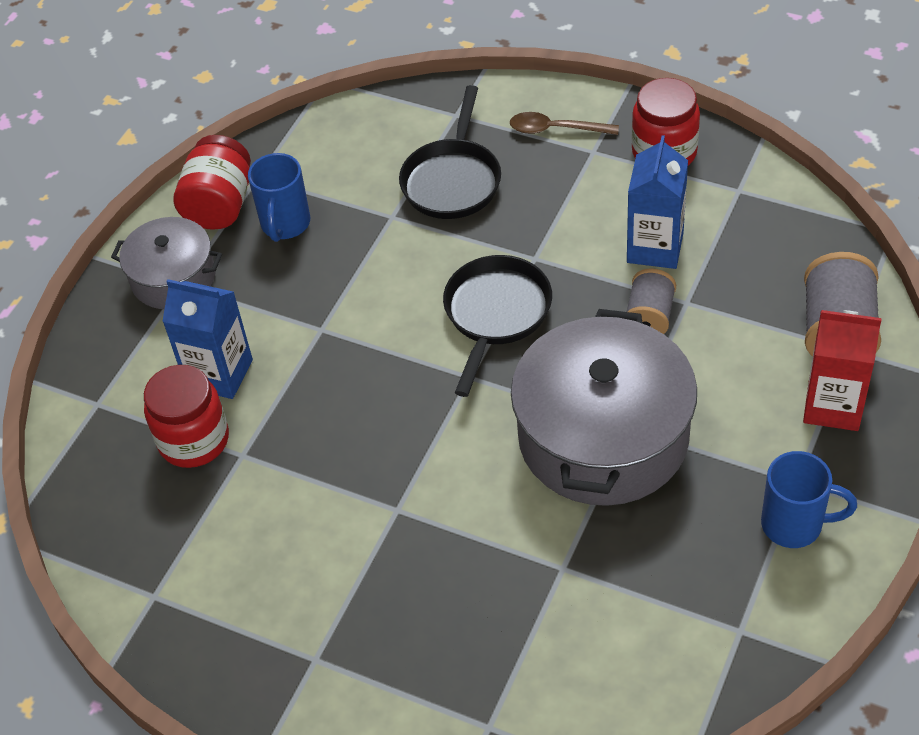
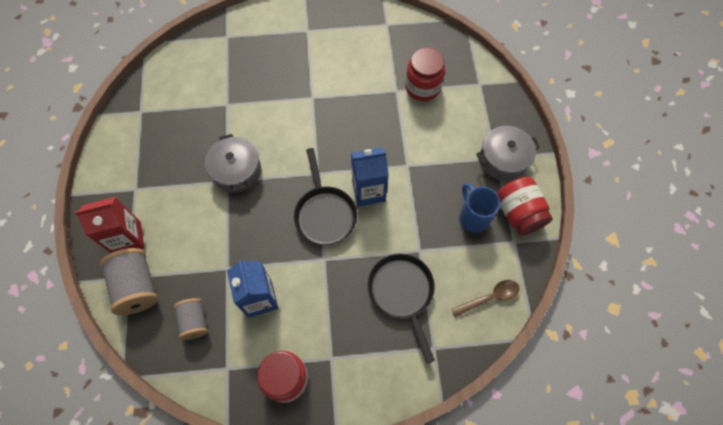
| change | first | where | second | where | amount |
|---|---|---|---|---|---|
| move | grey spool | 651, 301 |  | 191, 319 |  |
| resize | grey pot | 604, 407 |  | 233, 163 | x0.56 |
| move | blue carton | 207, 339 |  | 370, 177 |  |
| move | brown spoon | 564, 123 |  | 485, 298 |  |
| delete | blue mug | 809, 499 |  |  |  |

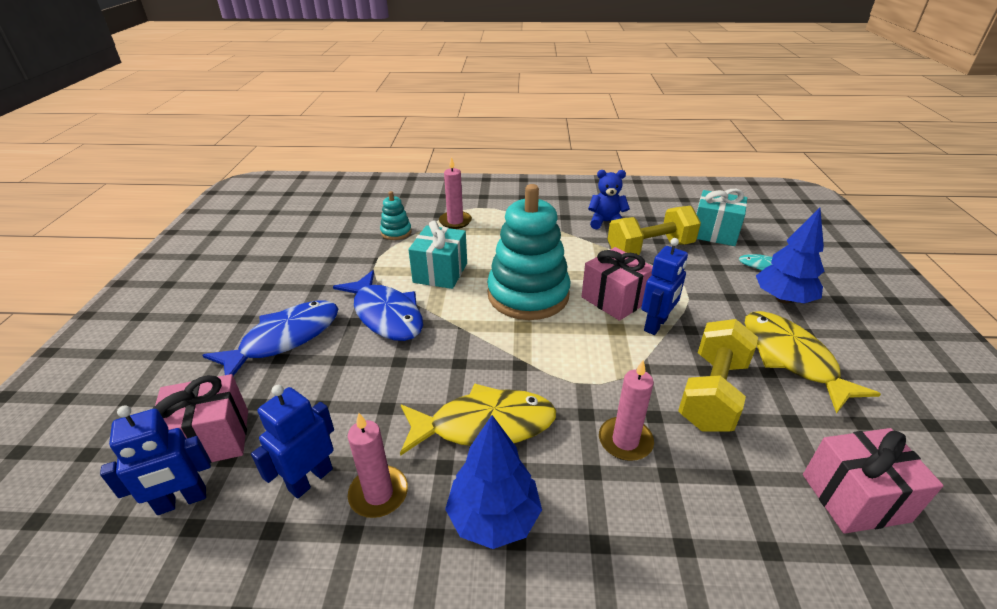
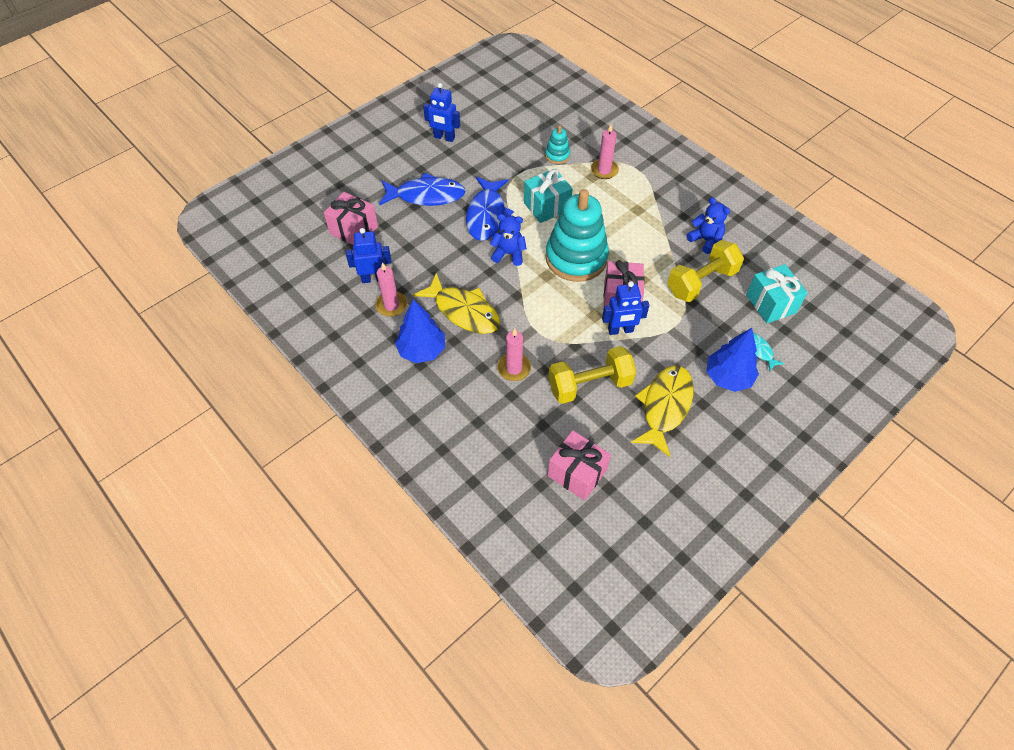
| change | first | where | second | where | amount |
|---|---|---|---|---|---|
| move | blue robot | 155, 460 |  | 441, 112 |  |
| insert |  |  | blue teddy bear | 508, 240 |  |
| rotate | yellow dumbbell | 654, 230 |  | 705, 271 | 60 degrees counterclockwise |

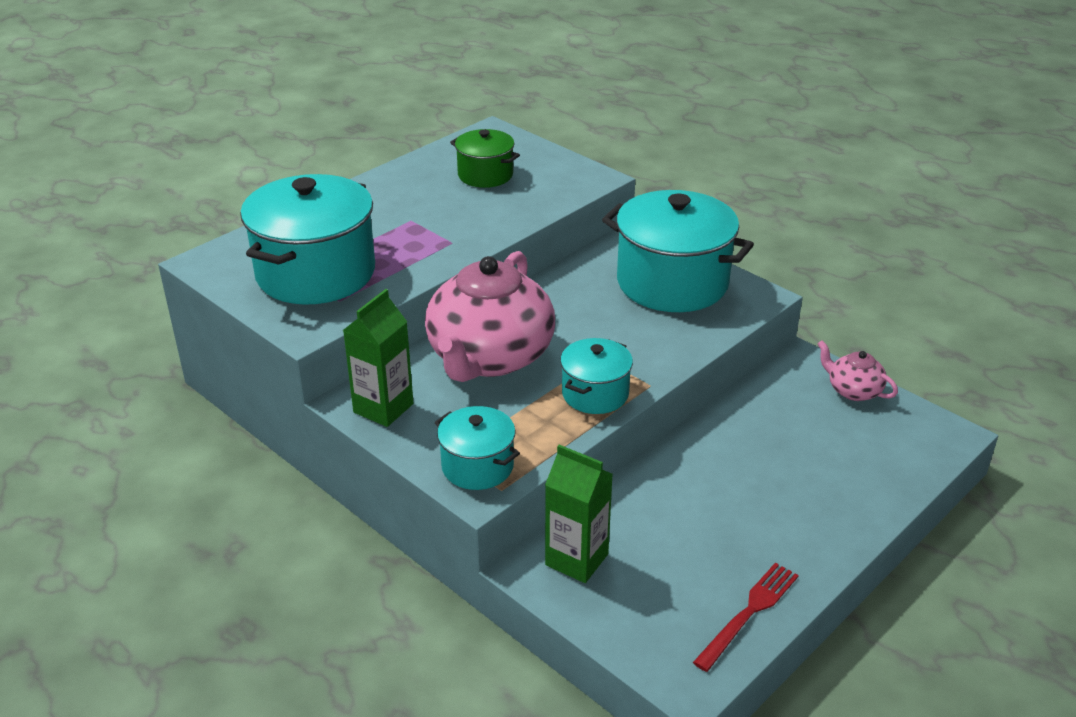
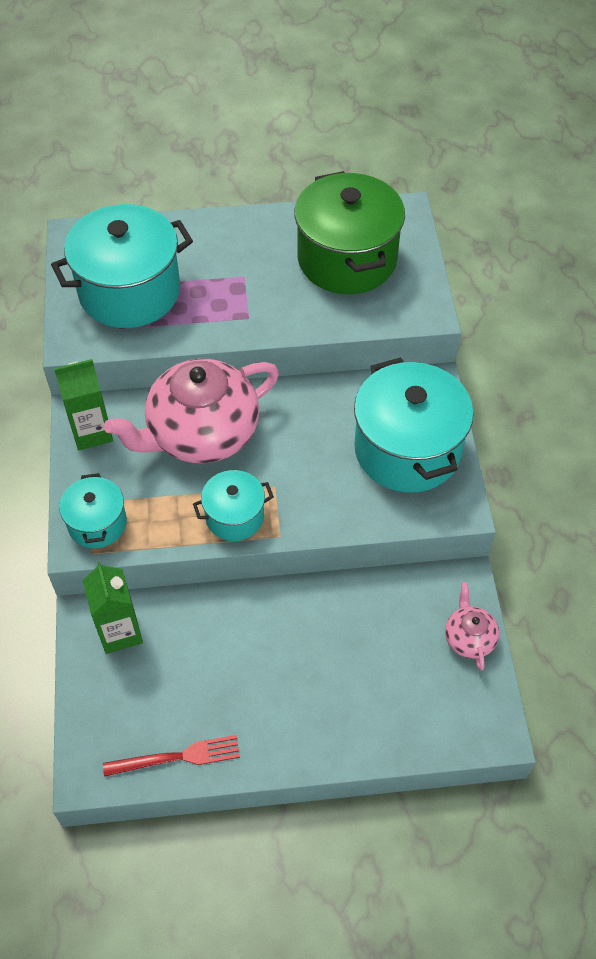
| change | first | where | second | where | amount |
|---|---|---|---|---|---|
| resize | green pot | 485, 158 |  | 349, 232 | x1.89 |

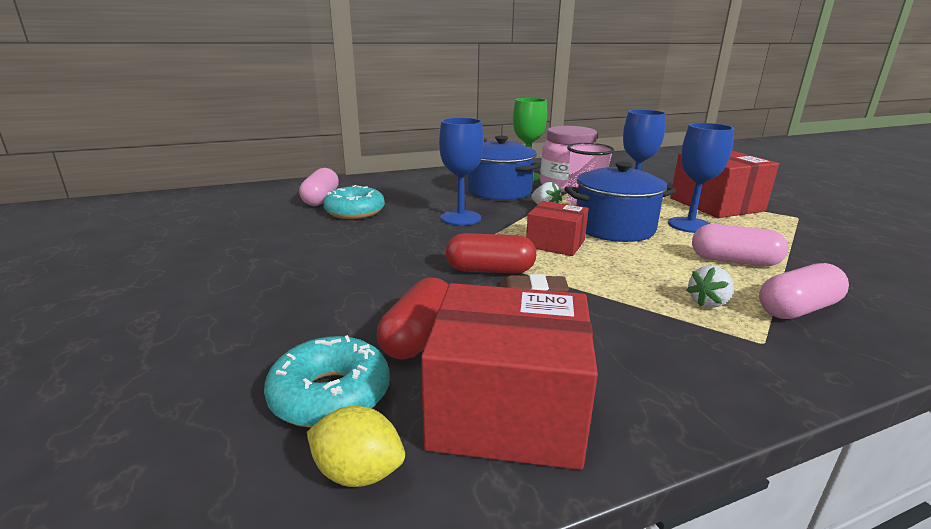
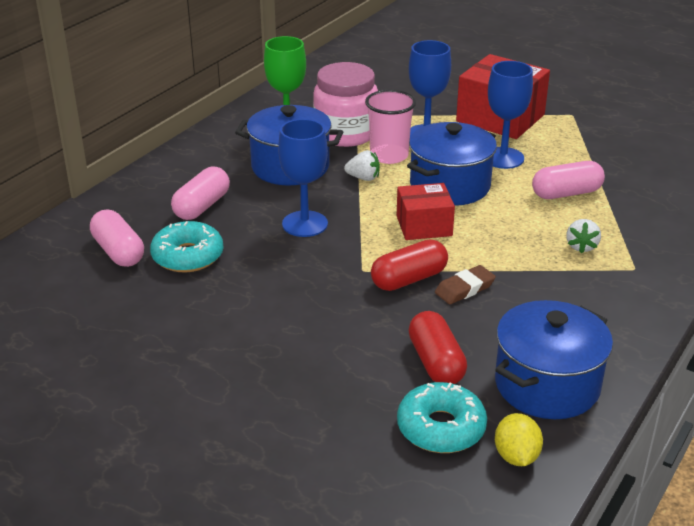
| change | first | where | second | where | amount |
|---|---|---|---|---|---|
| move | pink capsule | 804, 291 |  | 200, 193 |  |
| replace | red box | 509, 376 | blue pot | 554, 359 |  |
| rotate | yellow lemon | 356, 446 |  | 519, 439 | 75 degrees counterclockwise |

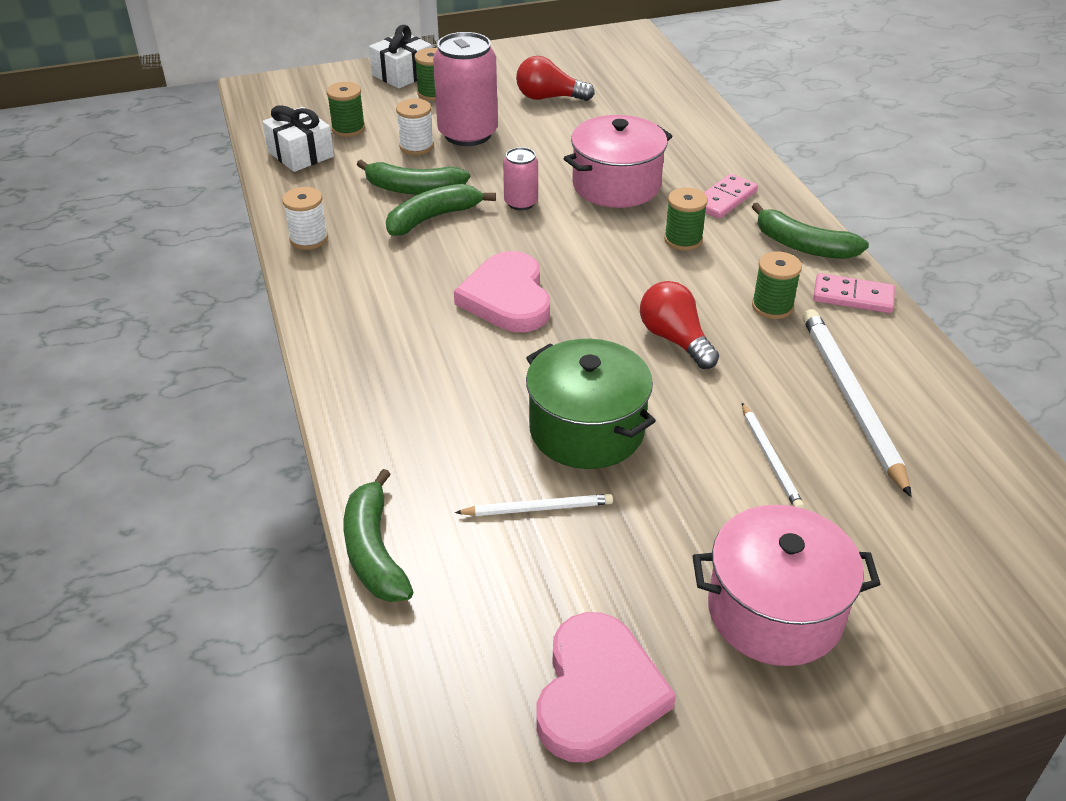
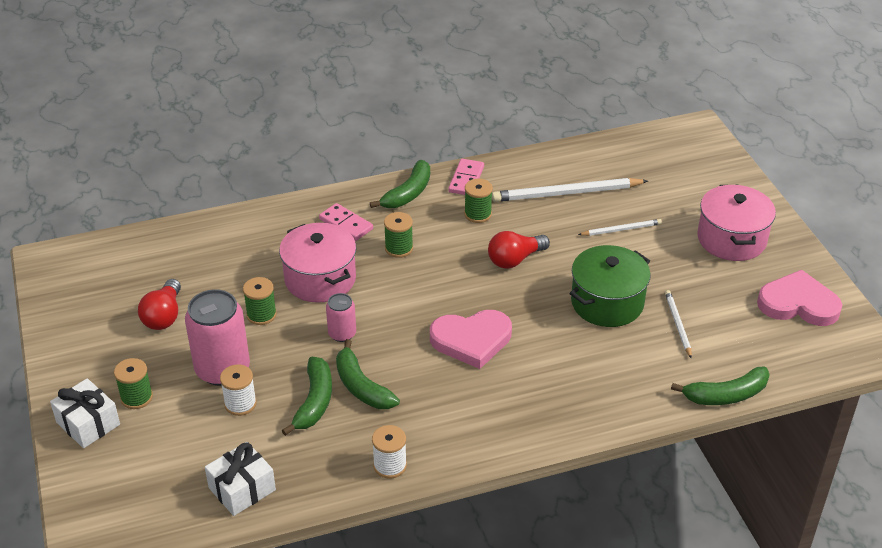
| change | first | where | second | where | amount |
|---|---|---|---|---|---|
| move | green spool | 346, 109 |  | 260, 301 |  |

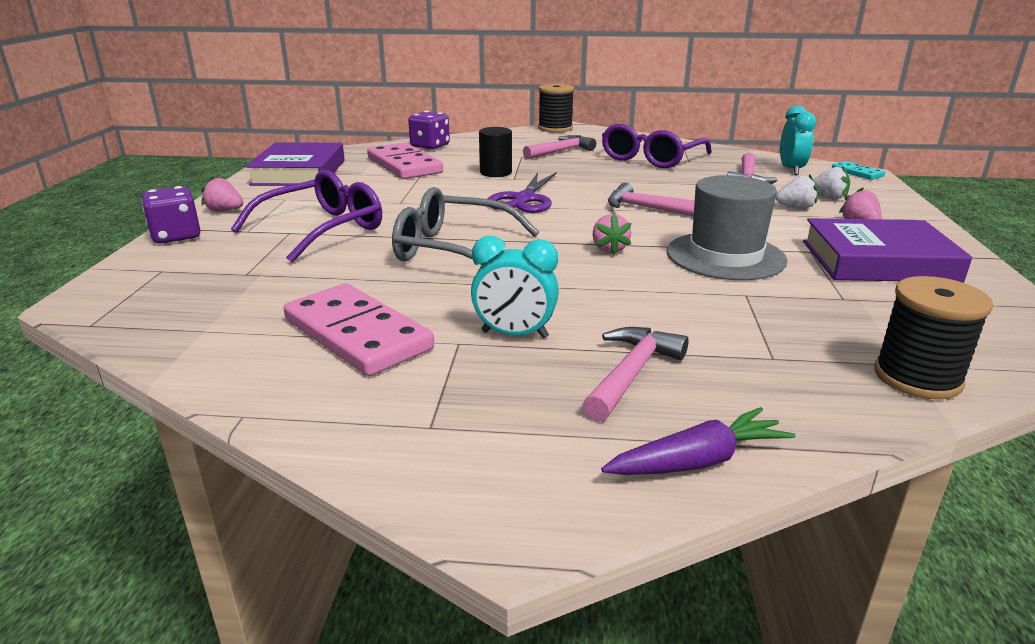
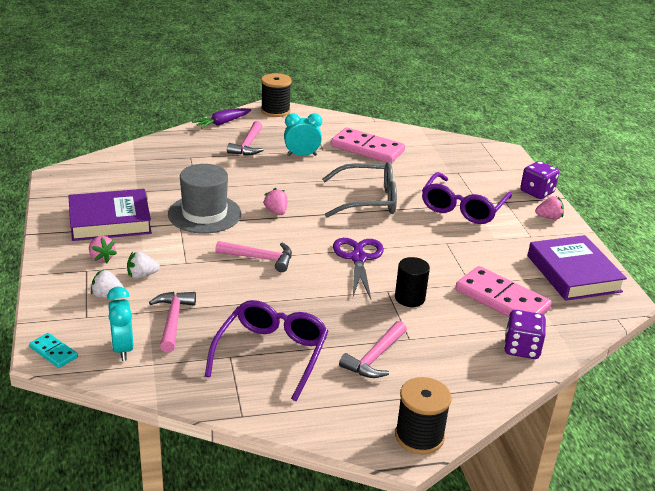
| change | first | where | second | where | amount |
|---|---|---|---|---|---|
| move | black spool | 933, 338 |  | 276, 95 |  |

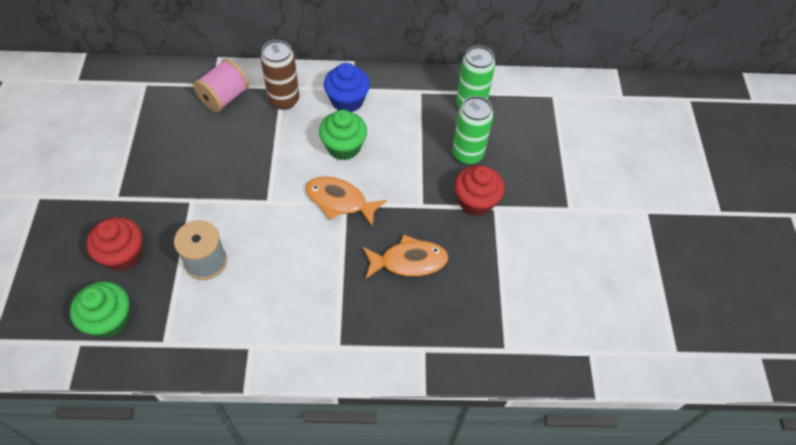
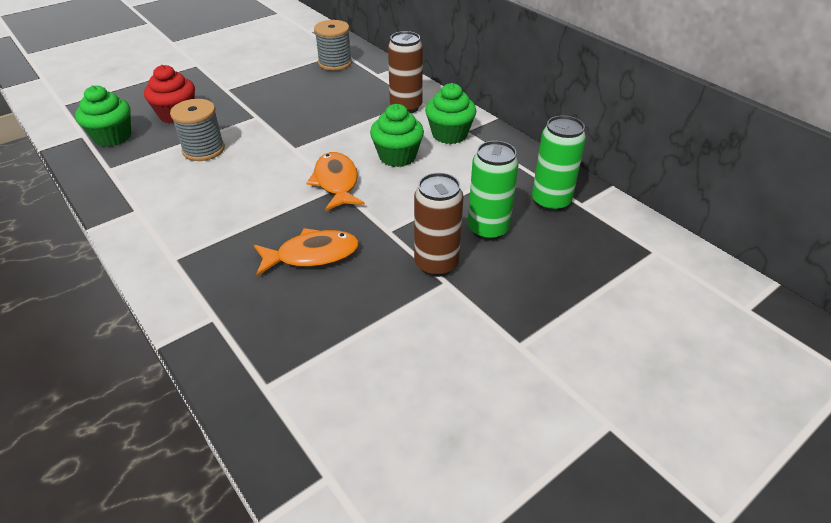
| change | first | where | second | where | amount |
|---|---|---|---|---|---|
| rotate | orange fish | 405, 256 |  | 306, 252 | 60 degrees counterclockwise |
| insert |  |  | grey spool | 333, 45 |  |
| replace | red cupcake | 479, 190 | brown can | 439, 225 |  |
| recolor | blue cupcake | 347, 87 | green cupcake | 450, 113 |  |
| delete | pink spool | 221, 85 |  |  |  |

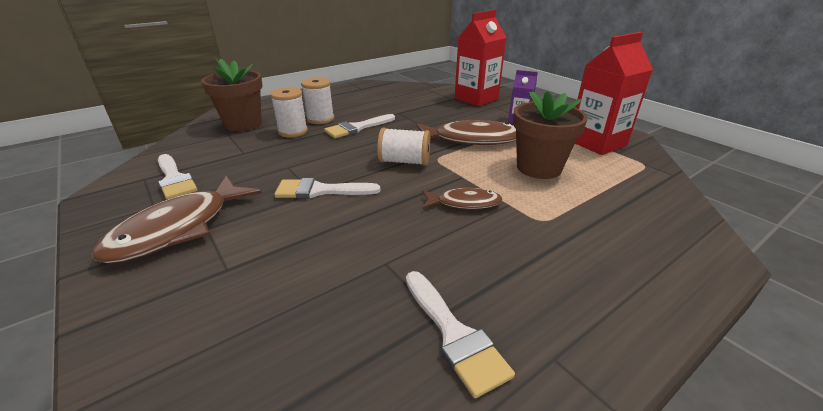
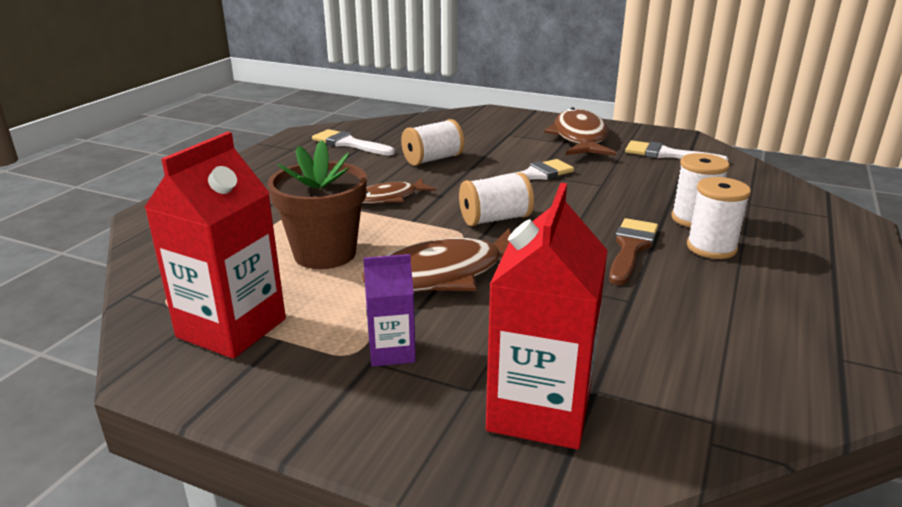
| change | first | where | second | where | amount |
|---|---|---|---|---|---|
| insert |  |  | white spool | 432, 142 |  |
| recolor | white brush | 359, 126 | brown brush | 633, 251 |  |
| delete | brown flower pot | 231, 94 |  |  |  |

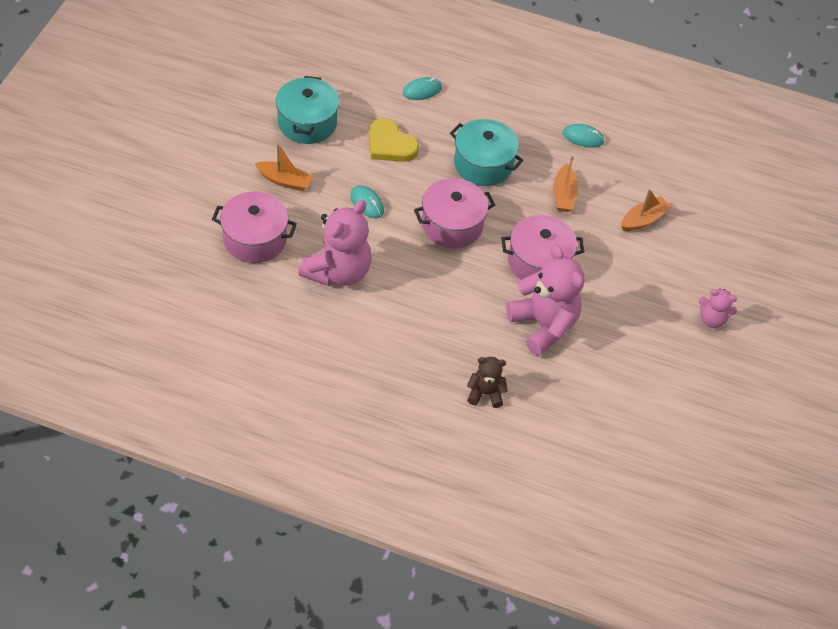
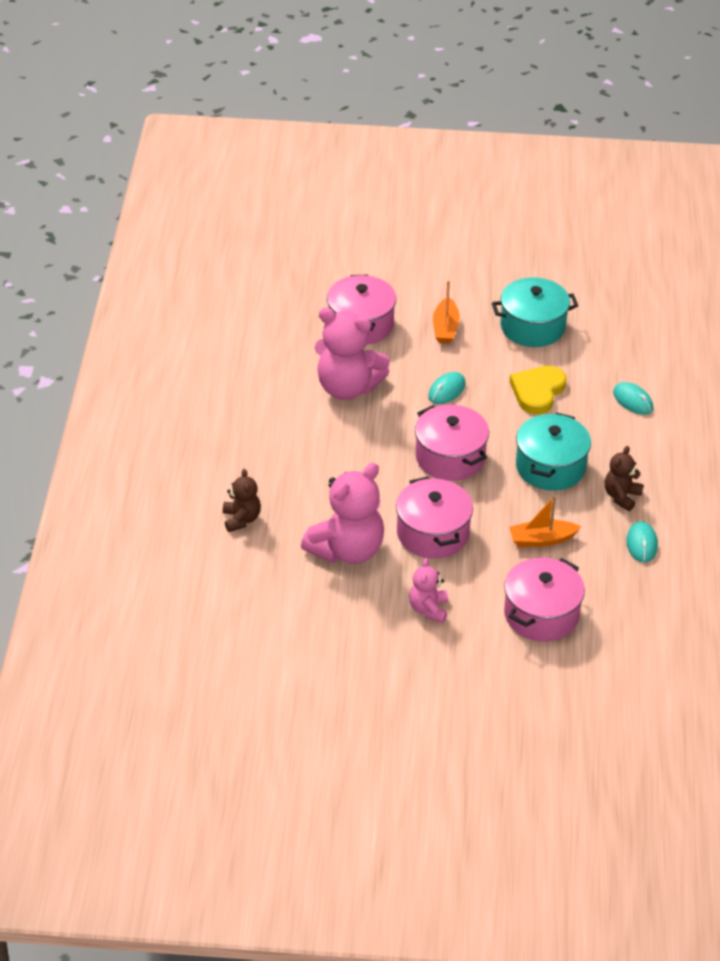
| change | first | where | second | where | amount |
|---|---|---|---|---|---|
| move | pink teddy bear | 718, 308 |  | 428, 590 |  |
| replace | orange boat | 646, 210 | pink pot | 544, 599 |  |
| insert |  |  | brown teddy bear | 624, 478 |  |

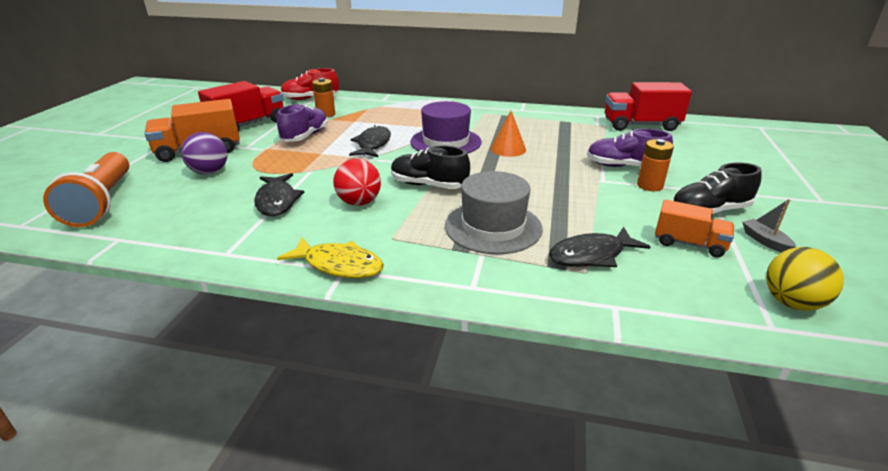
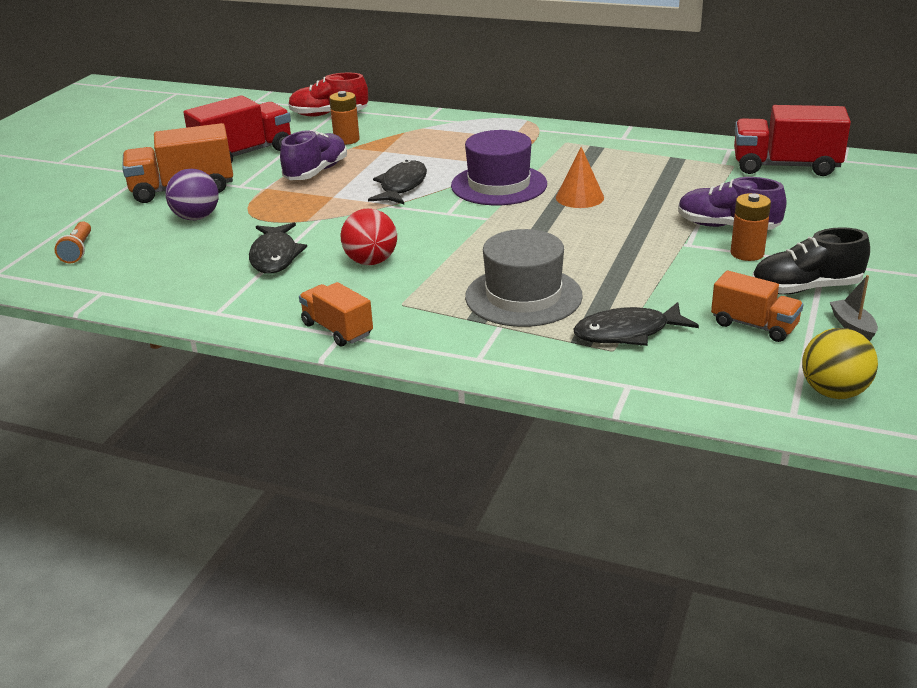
| change | first | where | second | where | amount |
|---|---|---|---|---|---|
| resize | orange flashlight | 86, 189 |  | 72, 242 | x0.48 |
| replace | yellow fish | 330, 257 | orange truck | 336, 314 |  |
| delete | black shoe | 430, 167 |  |  |  |

